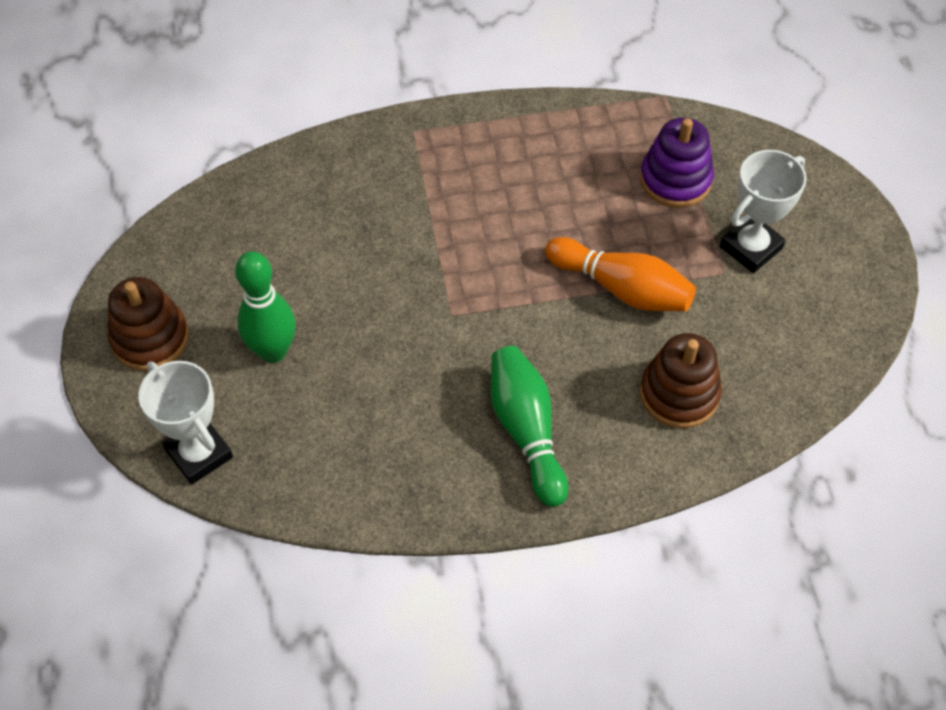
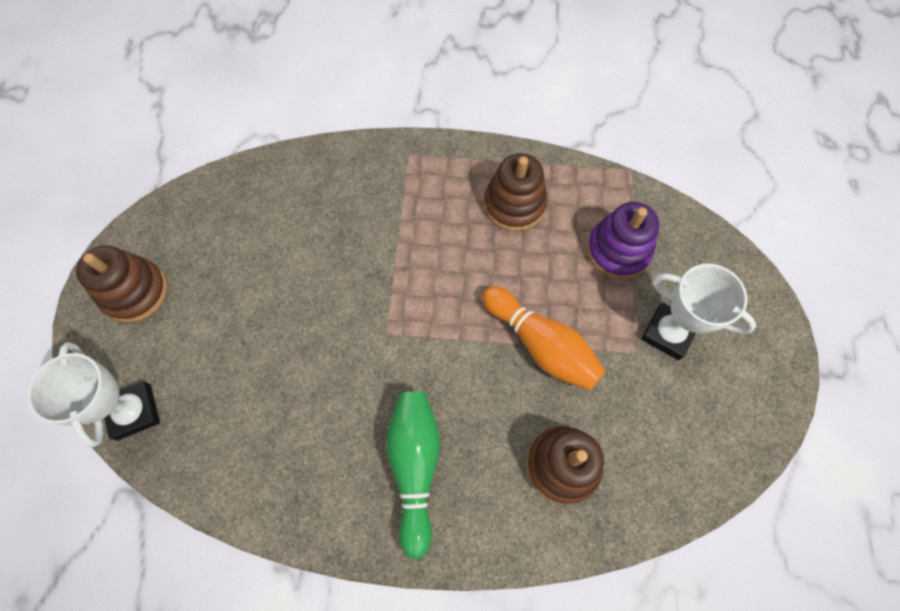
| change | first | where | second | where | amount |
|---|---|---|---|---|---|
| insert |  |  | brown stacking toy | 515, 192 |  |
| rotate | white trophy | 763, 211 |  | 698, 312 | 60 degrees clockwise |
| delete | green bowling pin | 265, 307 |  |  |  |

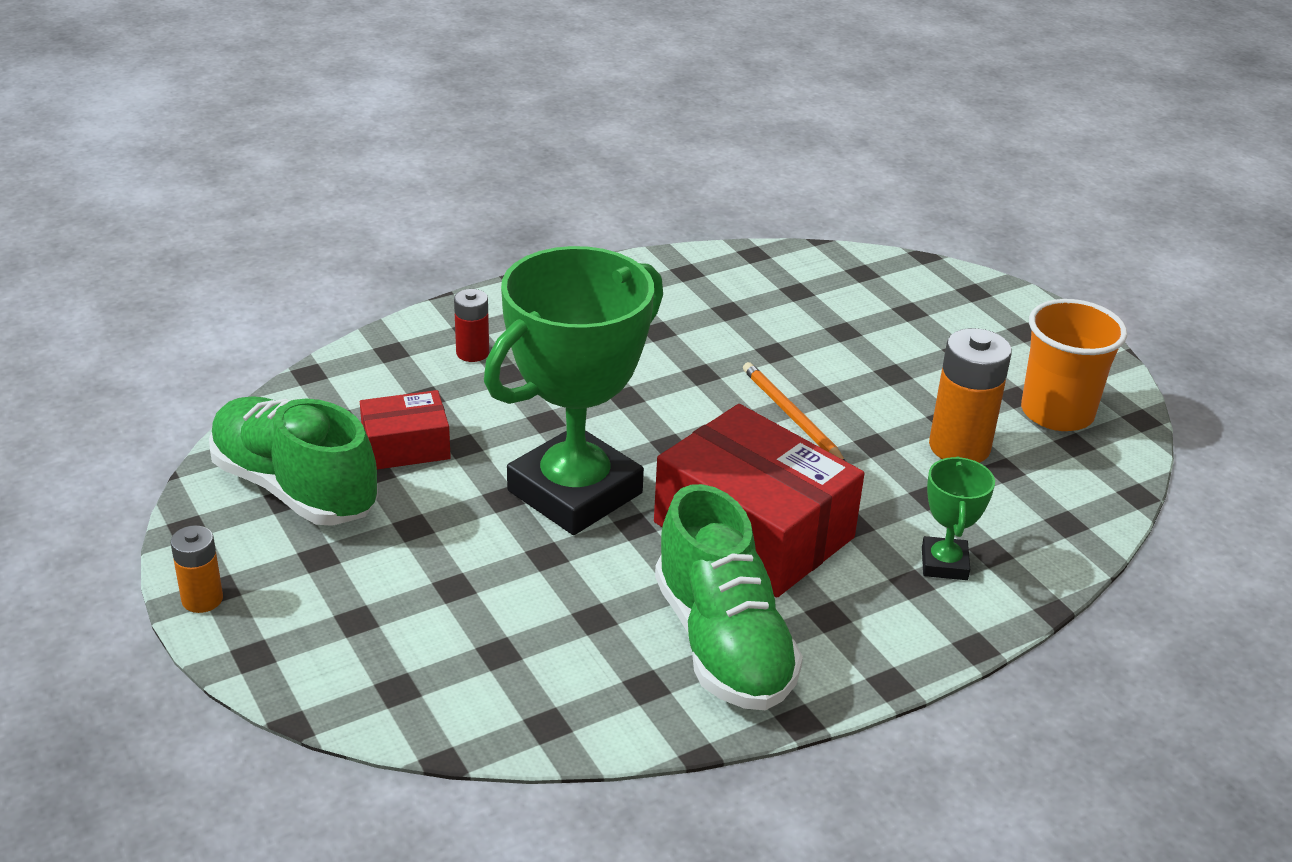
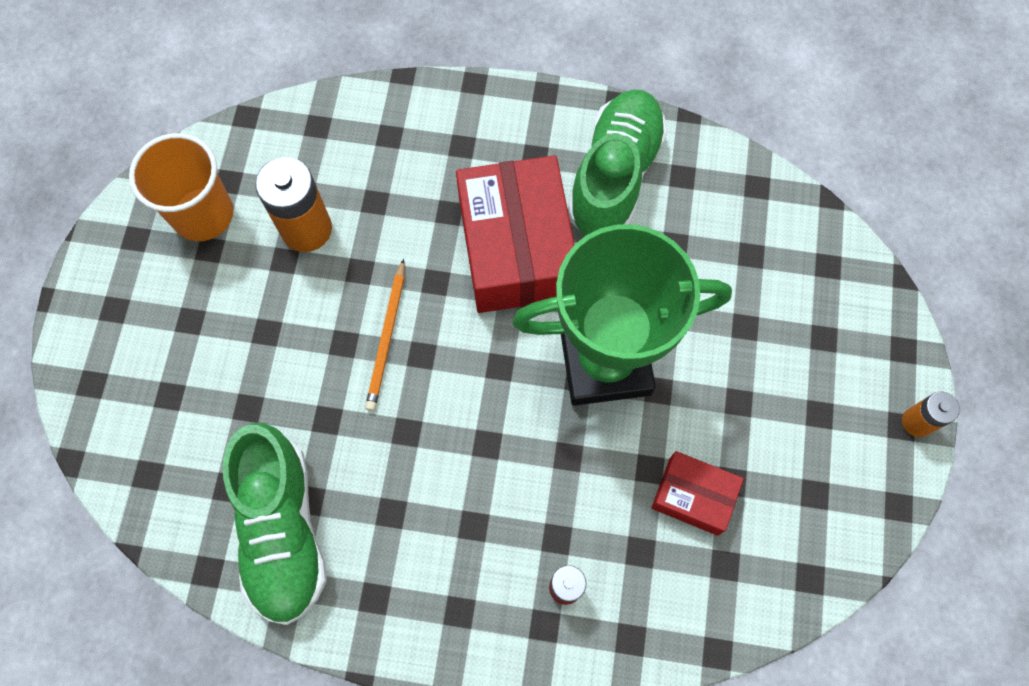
| change | first | where | second | where | amount |
|---|---|---|---|---|---|
| move | green shoe | 293, 461 |  | 275, 524 |  |
| delete | green trophy | 958, 518 |  |  |  |

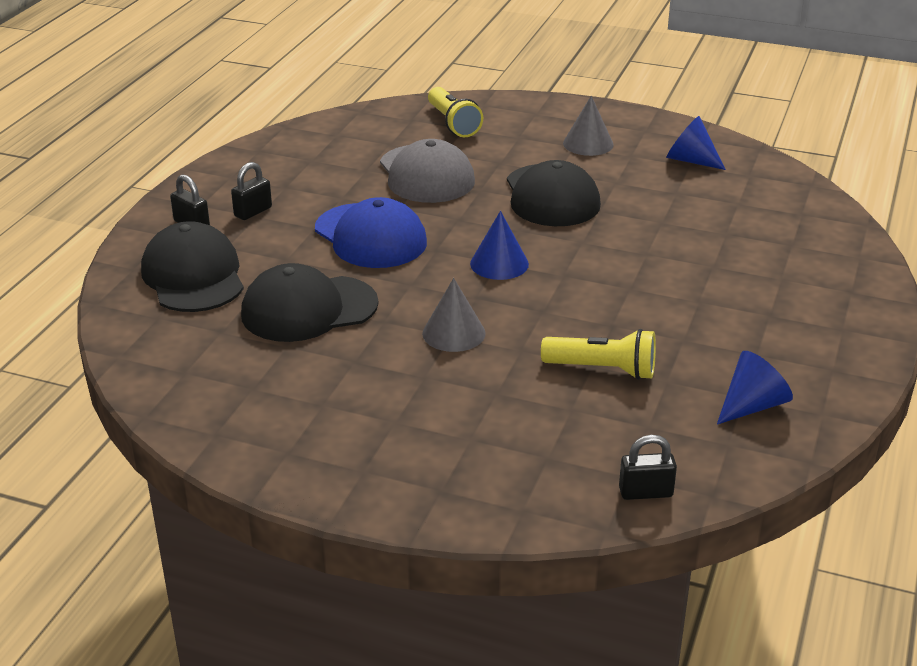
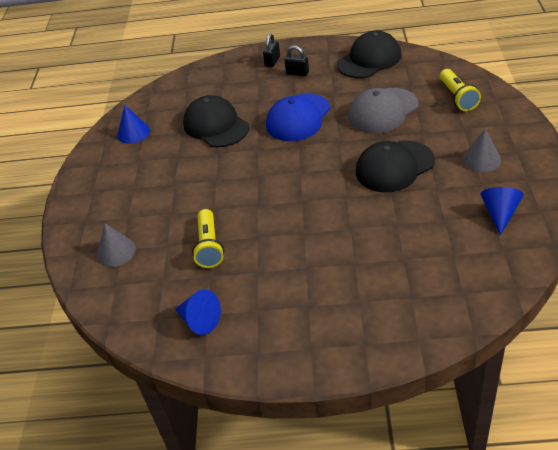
| change | first | where | second | where | amount |
|---|---|---|---|---|---|
| move | grey cone | 454, 315 |  | 116, 245 |  |
| move | blue cone | 499, 245 |  | 133, 124 |  |
| move | black cap | 192, 266 |  | 369, 54 |  |
| rotate | yellow flashlight | 455, 112 |  | 460, 90 | 60 degrees counterclockwise |
| delete | black padlock | 648, 467 |  |  |  |

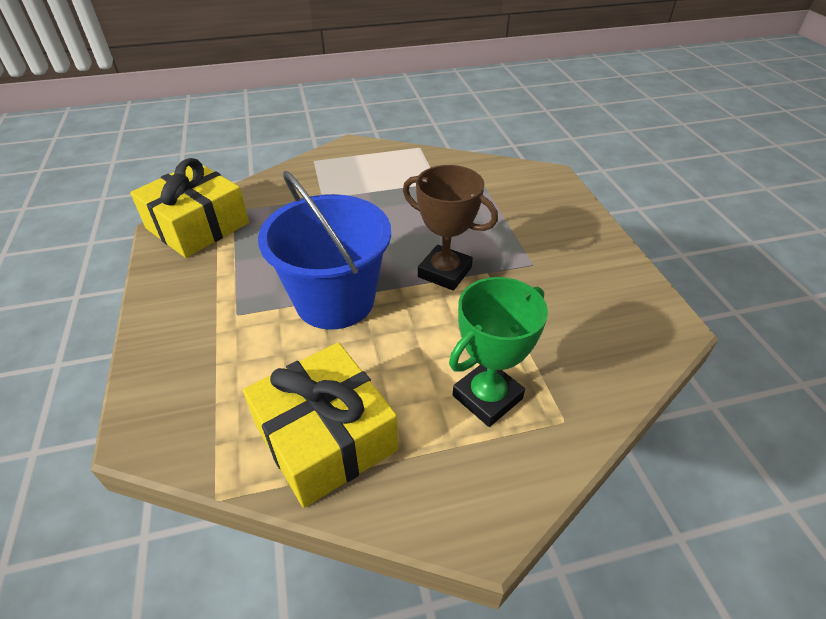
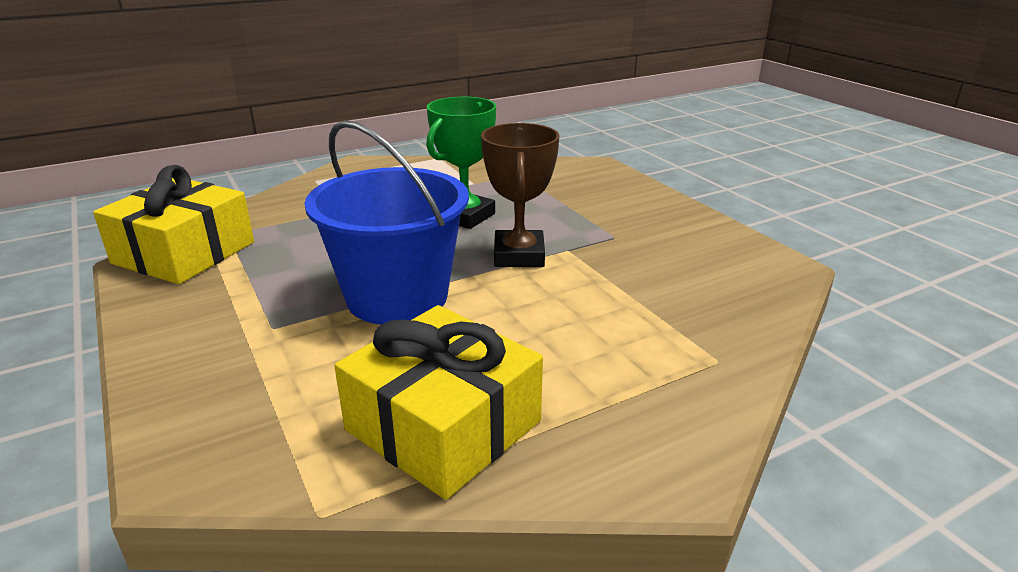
| change | first | where | second | where | amount |
|---|---|---|---|---|---|
| move | green trophy | 498, 352 |  | 461, 163 |  |
| rotate | brown trophy | 450, 228 |  | 520, 195 | 75 degrees clockwise |

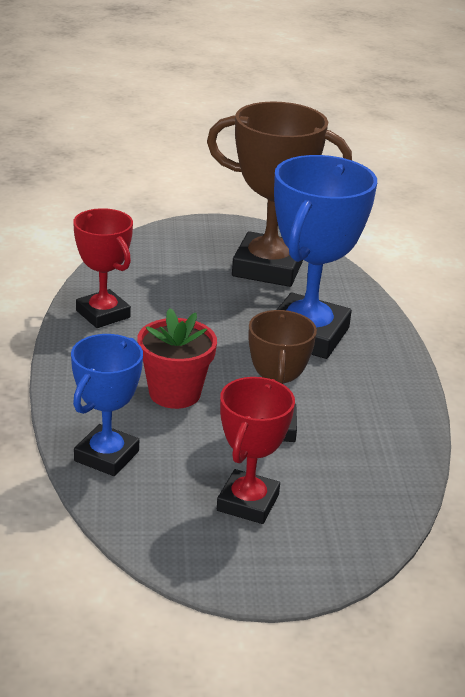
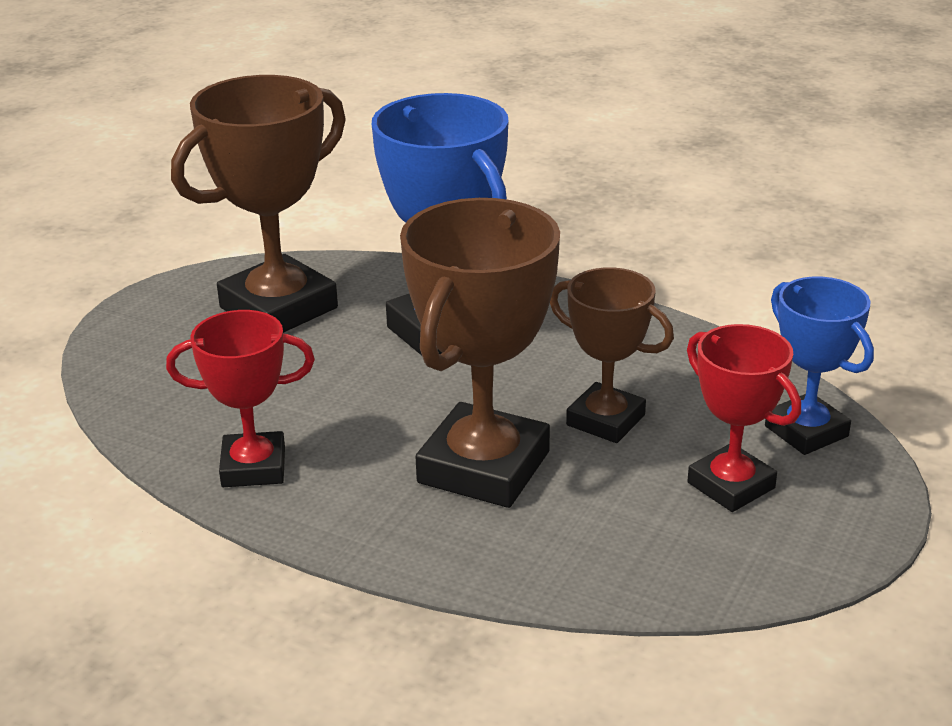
| change | first | where | second | where | amount |
|---|---|---|---|---|---|
| replace | red flower pot | 177, 358 | brown trophy | 480, 353 |  |
| move | blue trophy | 107, 405 |  | 819, 366 |  |

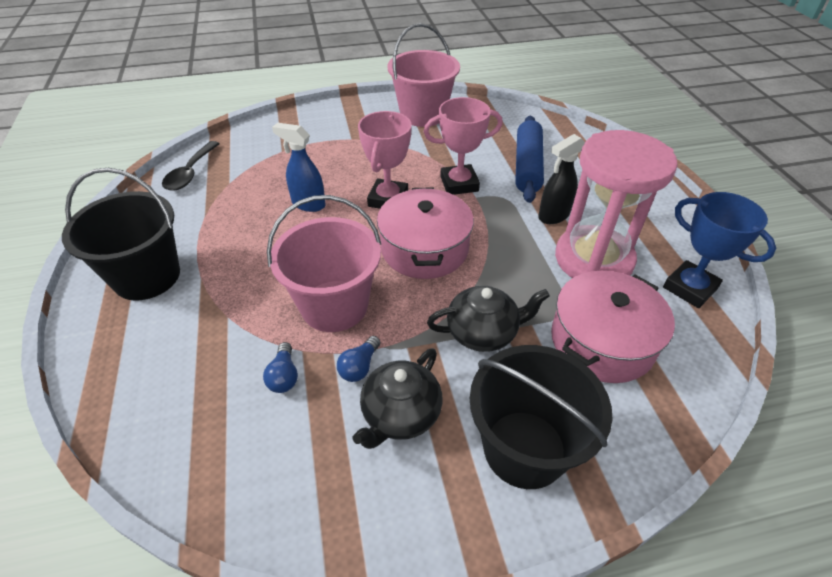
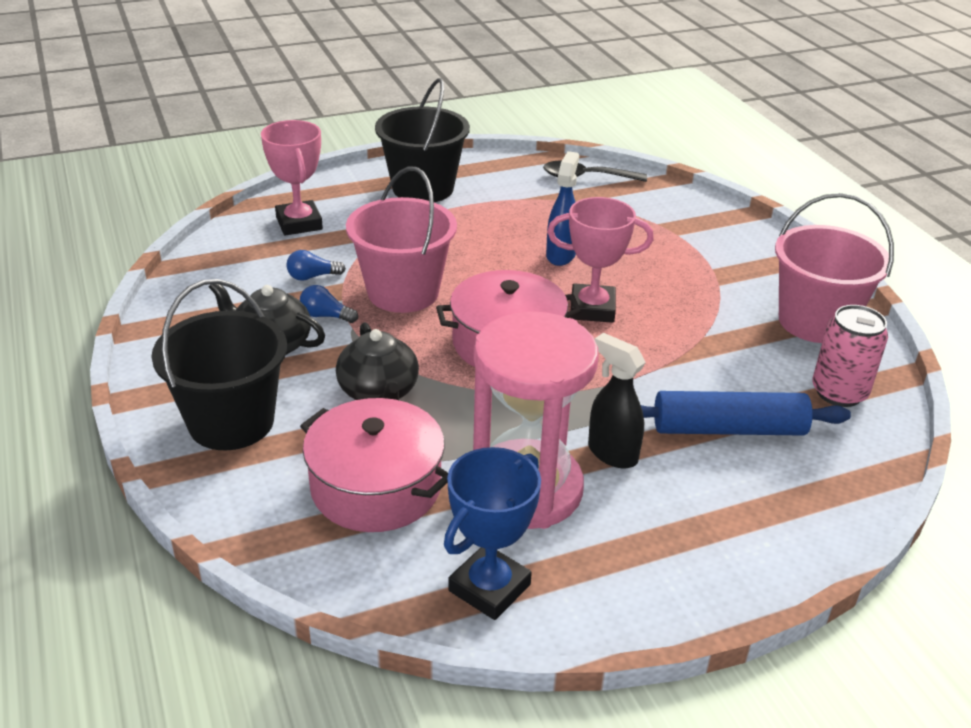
| change | first | where | second | where | amount |
|---|---|---|---|---|---|
| move | pink trophy | 463, 146 |  | 292, 177 |  |
| insert |  |  | pink can | 850, 356 |  |

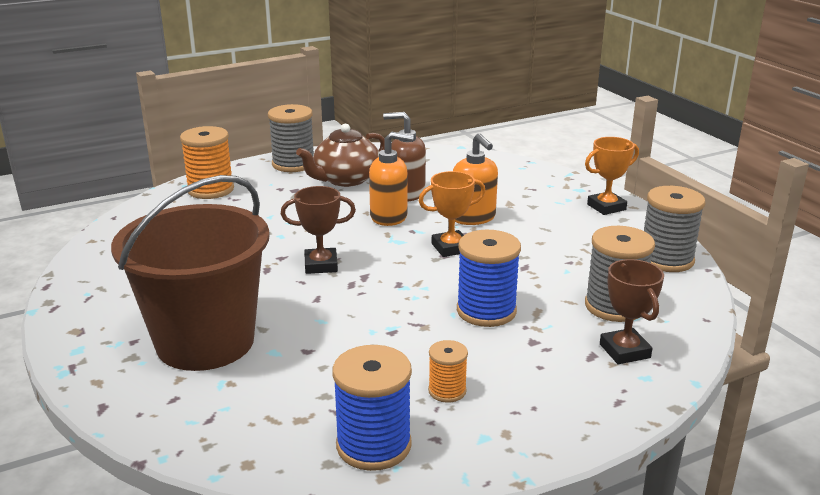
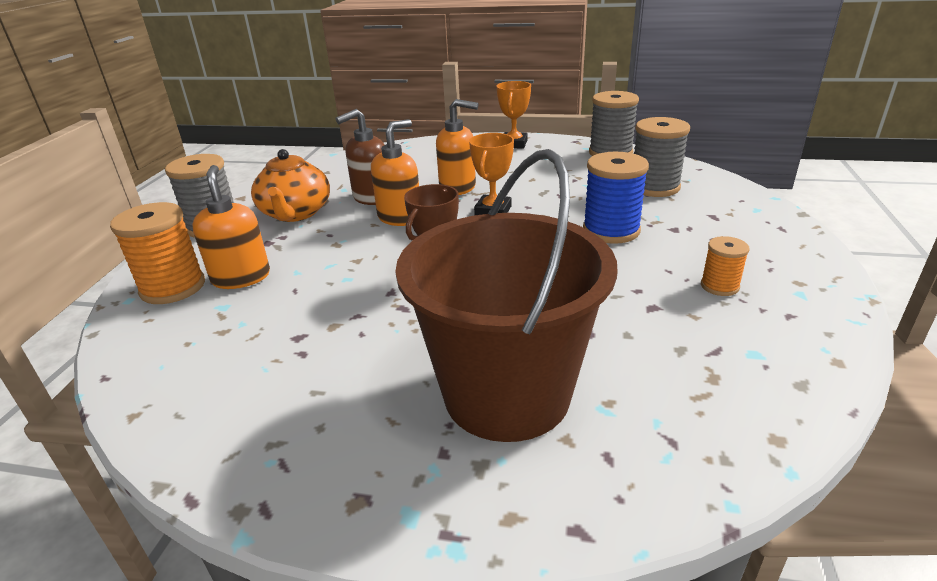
| change | first | where | second | where | amount |
|---|---|---|---|---|---|
| insert |  |  | orange soap dispenser | 231, 227 |  |
| recolor | brown teapot | 340, 155 | orange teapot | 290, 185 |  |
| delete | blue spool | 372, 408 |  |  |  |
| delete | brown trophy | 632, 311 |  |  |  |

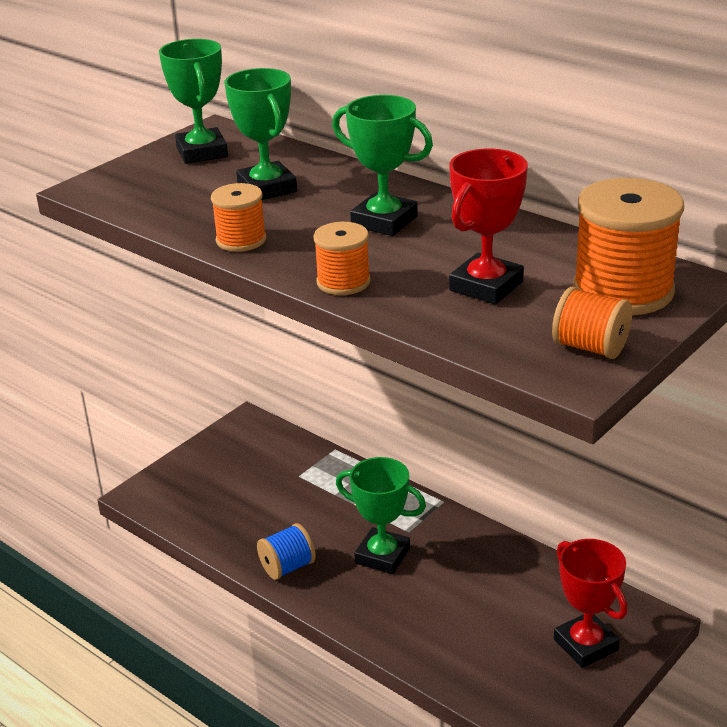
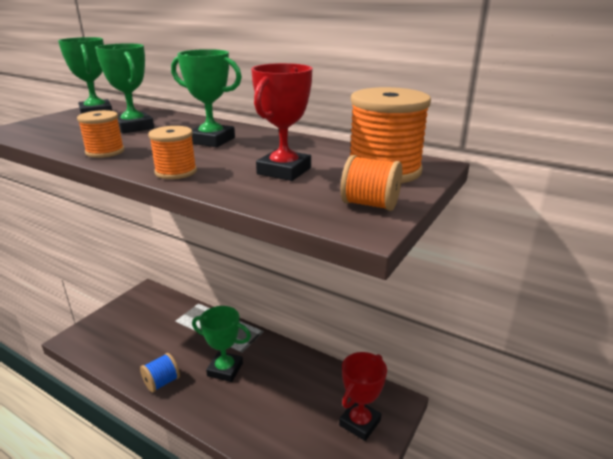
| change | first | where | second | where | amount |
|---|---|---|---|---|---|
| rotate | red trophy | 591, 603 |  | 363, 396 | 75 degrees clockwise |

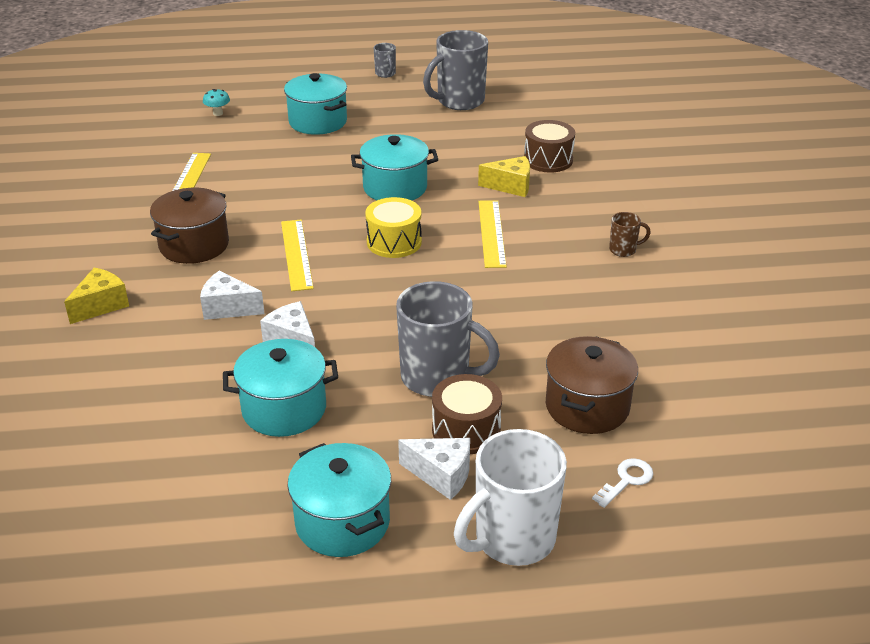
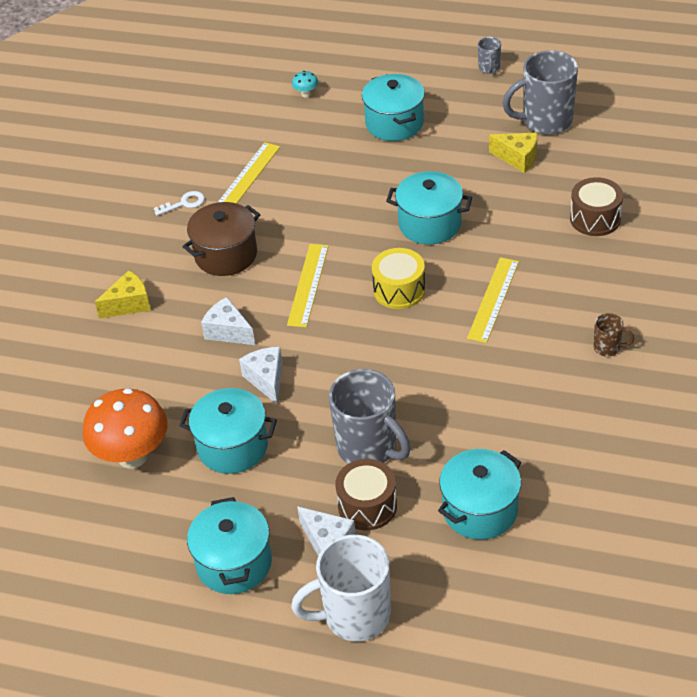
| change | first | where | second | where | amount |
|---|---|---|---|---|---|
| insert |  |  | orange mushroom | 125, 428 |  |
| move | white key | 622, 483 |  | 179, 203 |  |
| recolor | brown pot | 592, 385 | turquoise pot | 479, 494 |  |
| move | yellow cheese | 504, 176 |  | 513, 153 |  |

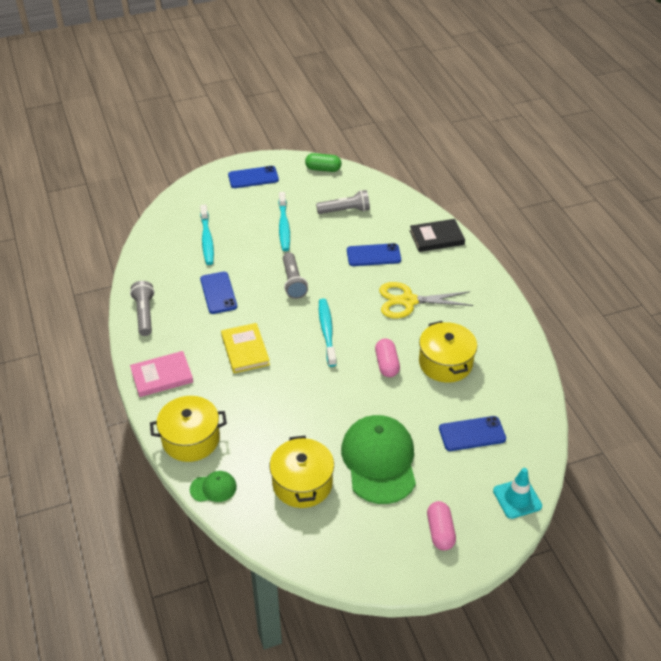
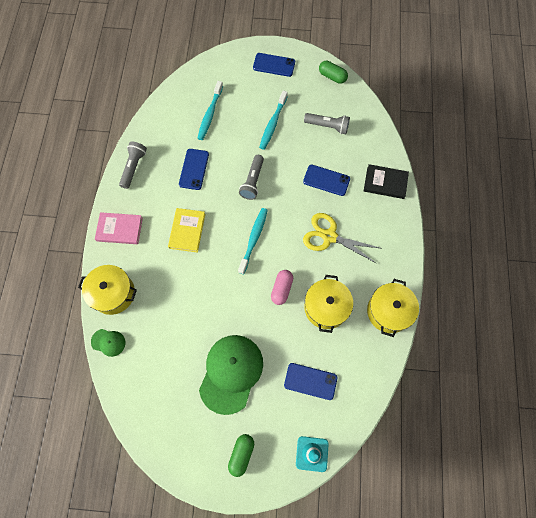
| change | first | where | second | where | amount |
|---|---|---|---|---|---|
| recolor | pink capsule | 441, 525 | green capsule | 241, 455 |  |
| move | yellow pot | 302, 472 |  | 393, 308 |  |

